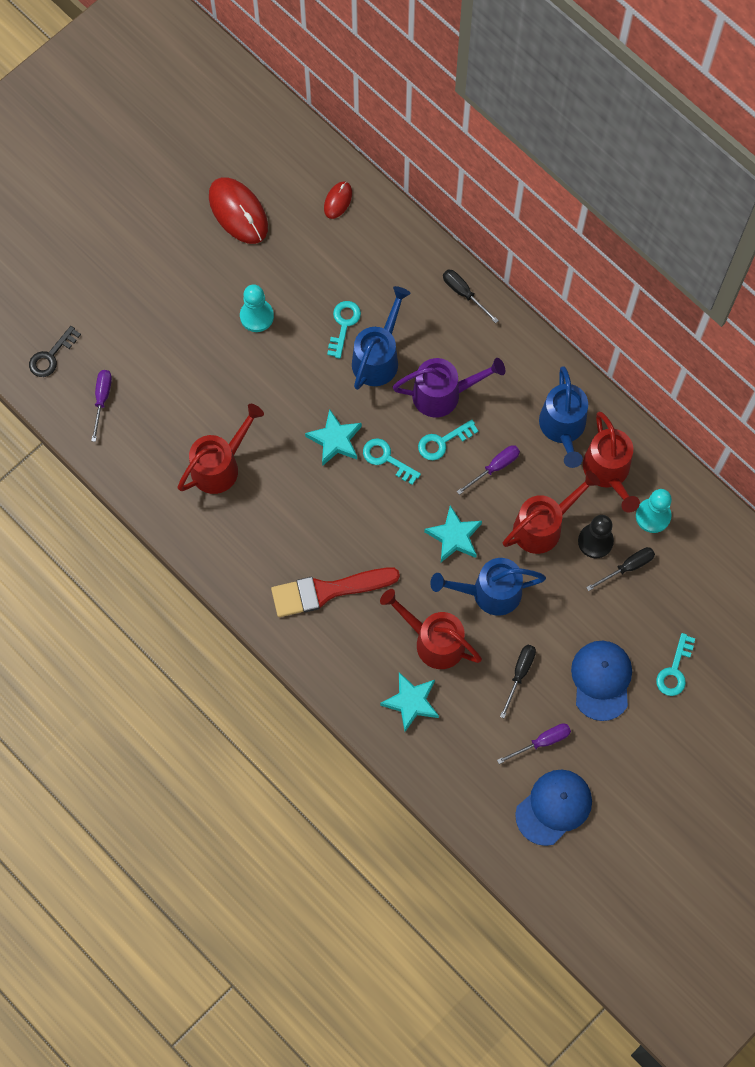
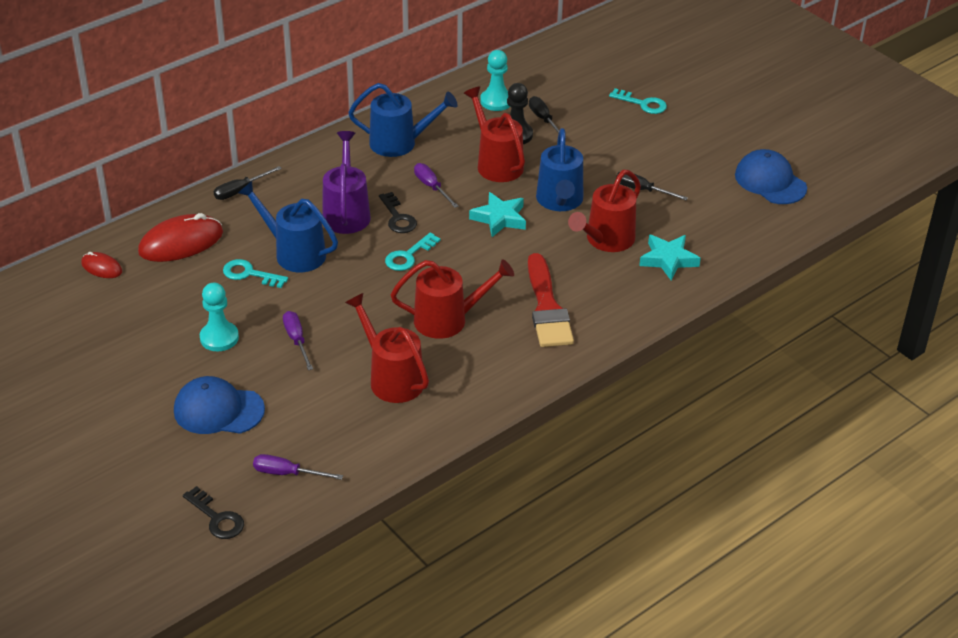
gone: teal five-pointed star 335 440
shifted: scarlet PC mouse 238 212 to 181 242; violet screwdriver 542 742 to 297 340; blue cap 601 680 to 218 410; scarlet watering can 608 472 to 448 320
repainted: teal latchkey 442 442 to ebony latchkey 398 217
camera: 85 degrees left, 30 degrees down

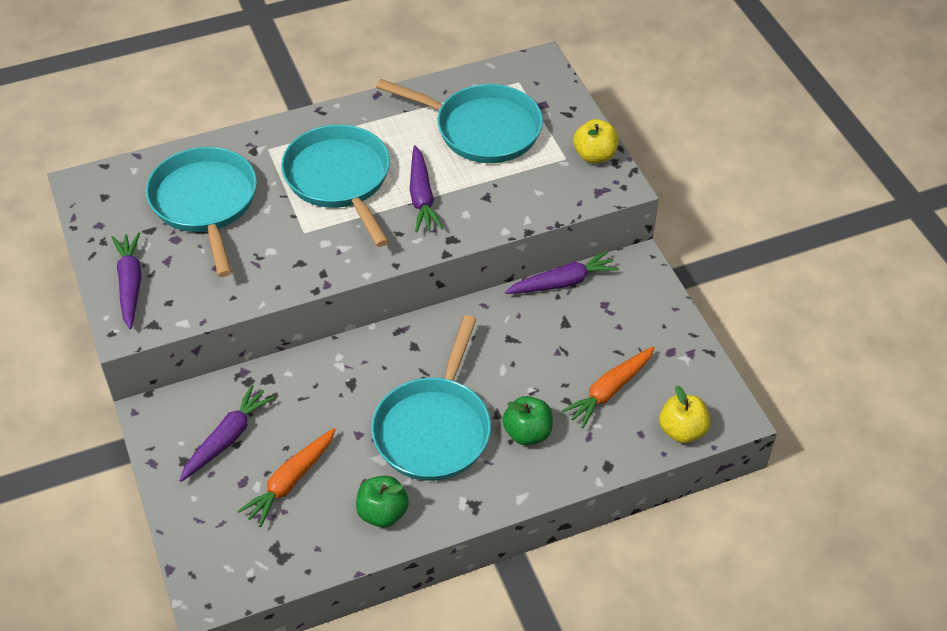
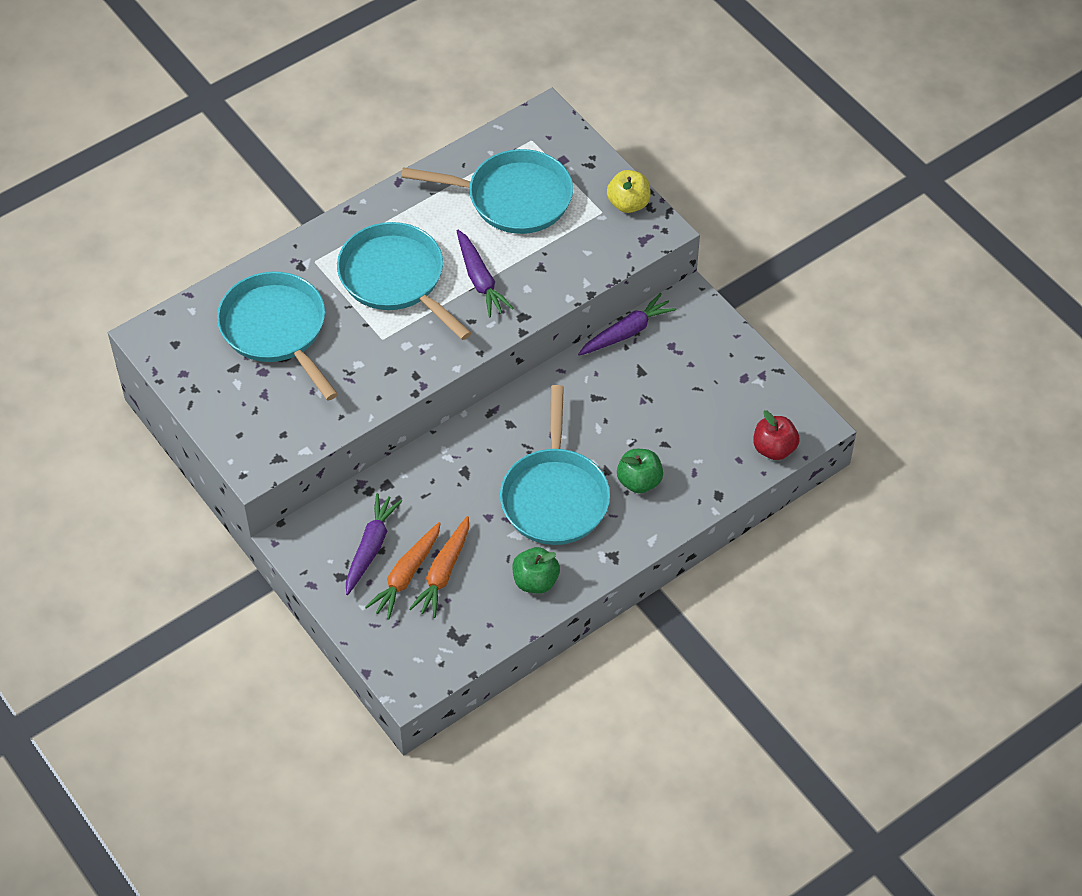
gone: violet carrot 130 284
shifted: bright orange carrot 609 391 to 406 575
repainted: yellow apple fruit 682 430 to scarlet apple fruit 774 449
camera: 15 degrees left, 5 degrees up

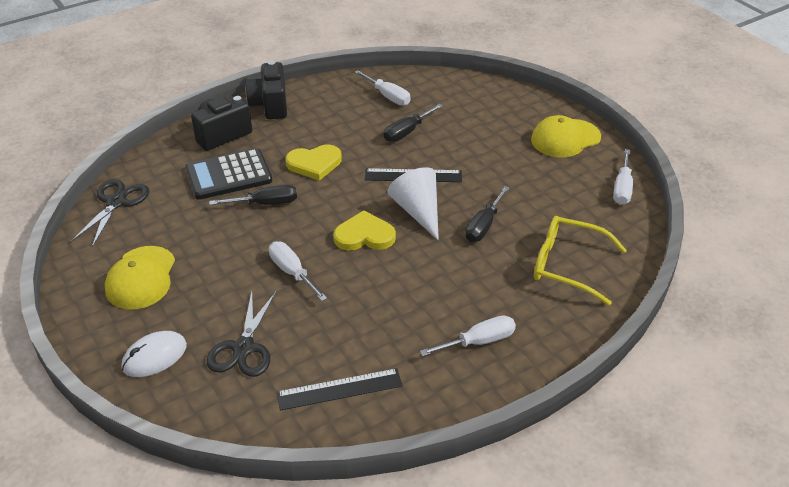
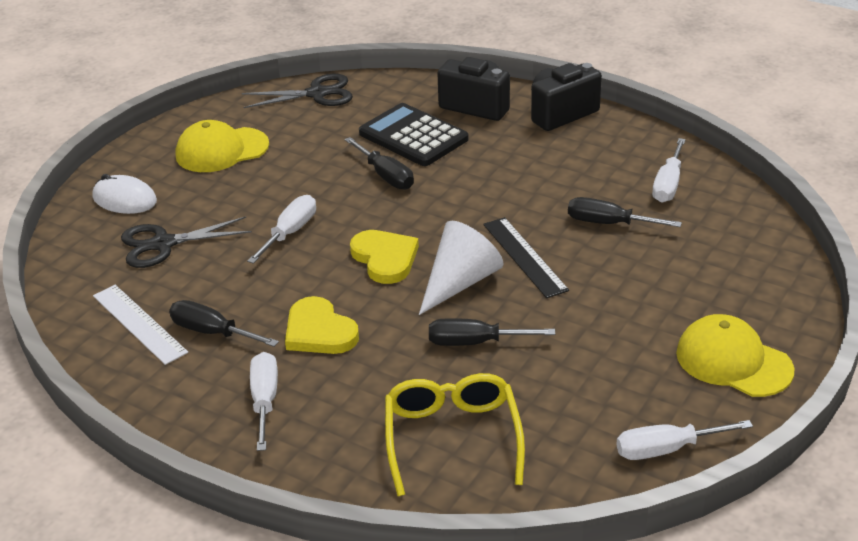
new: ebony screwdriver 212 332
shifted: yellow heart 314 164 to 319 331
repainted: ebony straightedge 339 389 to pure white straightedge 139 323
rotated: pure white screwdriver 479 342 = 265 401 135 degrees counterclockwise
camera: 65 degrees right, 5 degrees down

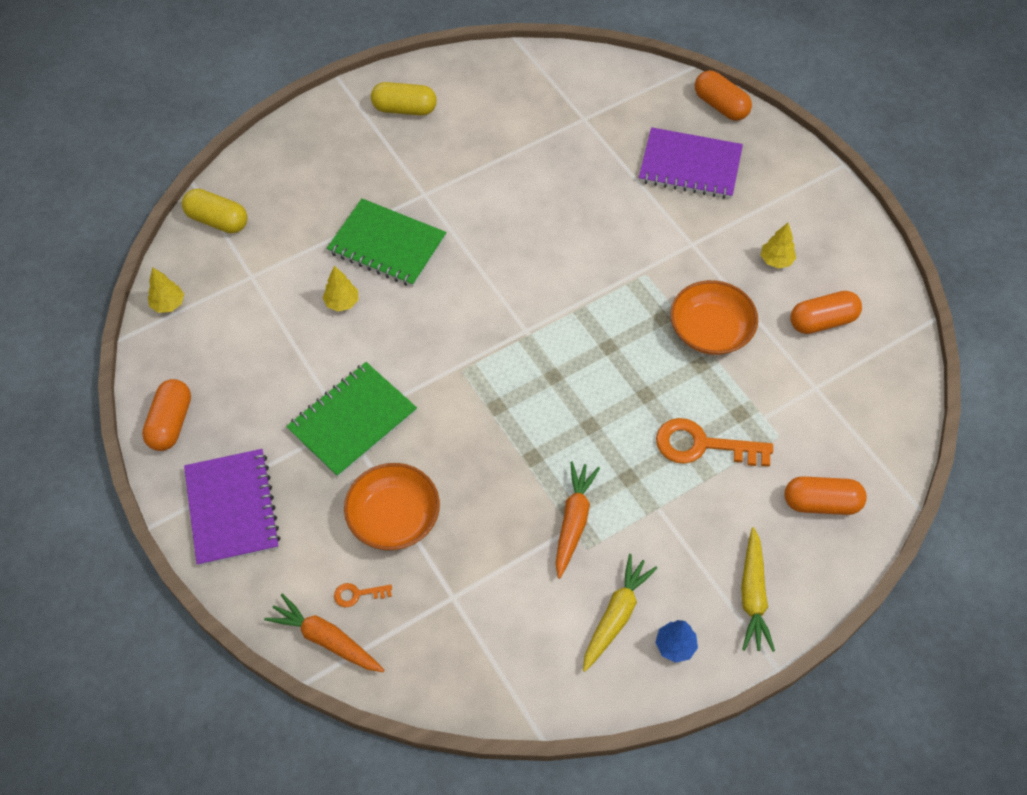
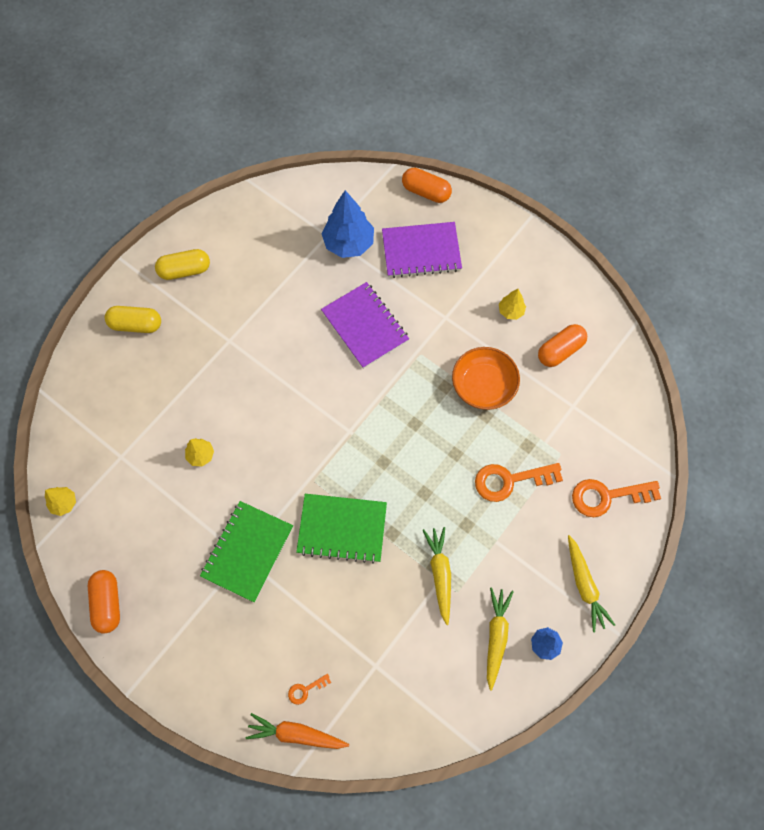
gone: bright orange bowl 394 517
new: blue toy tree 349 243
shifted: yellow capsule 218 220 to 136 324; violet notepad 232 508 to 365 326; green notepad 387 245 to 342 529
swapped: bright orange capsule 821 503 to bright orange latchkey 607 496
repainted: bright orange carrot 573 521 to yellow carrot 440 574
camera: 20 degrees left, 10 degrees up

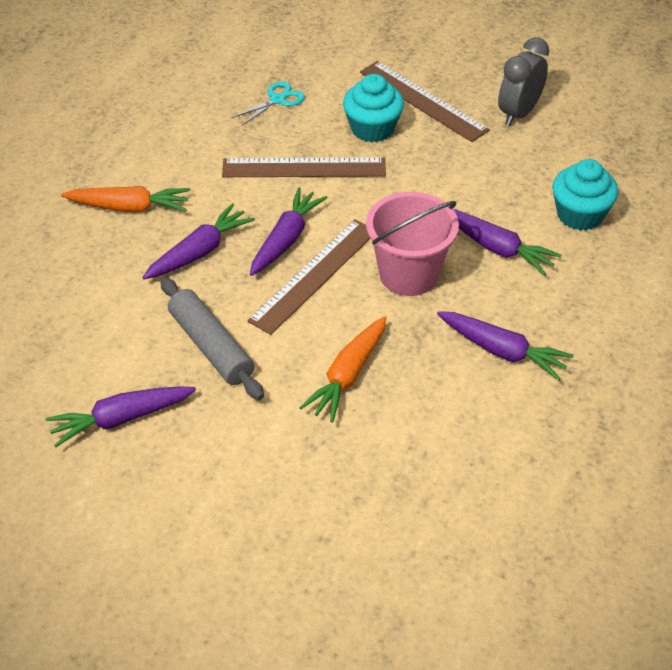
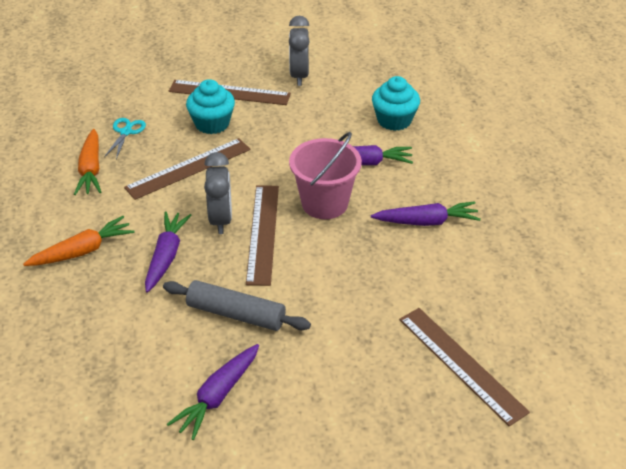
new: brown straightedge 461 364
shifted: bright orange carrot 348 375 to 91 169
swapped: violet carrot 286 239 to gray bedside clock 221 220
camera: 35 degrees left, 5 degrees down

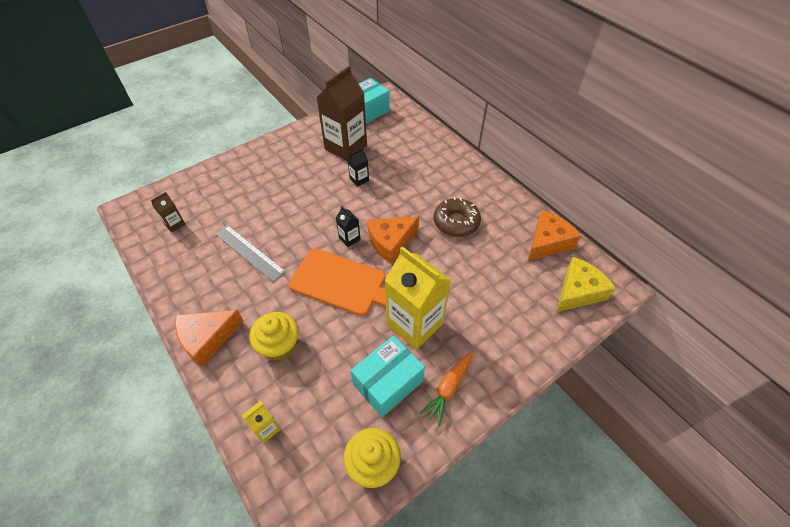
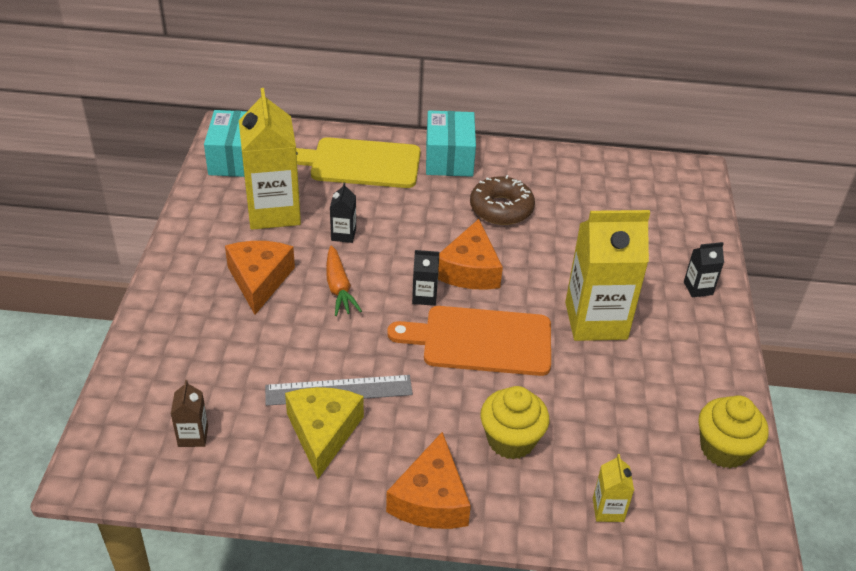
new: yellow chopping board 360 163; ebony carton 698 288
shifted: teal parcel 388 382 to 449 158; bright orange carrot 448 389 to 338 288; bright orange piece of cheese 547 242 to 259 280; yellow piece of cheese 578 291 to 323 432
repainted: brown carton 346 147 to yellow carton 273 211
rotated: bright orange chopping board 341 283 = 481 340 150 degrees counterclockwise
camera: 50 degrees left, 10 degrees down

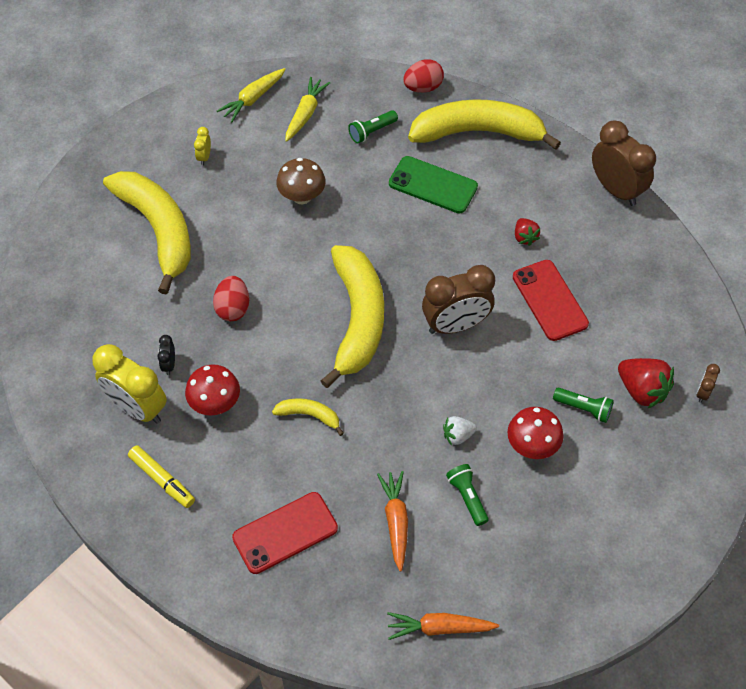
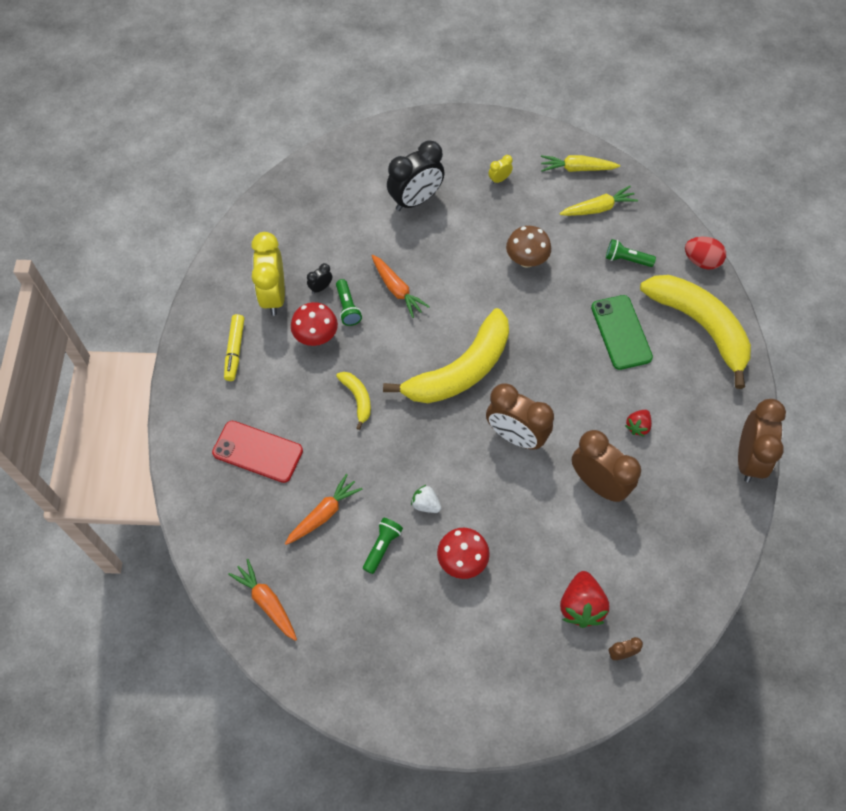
shifted: green torch 583 408 to 347 307
swapped: yellow banana fruit 158 230 to ebony bedside clock 416 200; scarlet egg shape 233 308 to bright orange carrot 397 290; scarlet smartphone 549 300 to brown bedside clock 598 484
camera: 50 degrees right, 5 degrees up

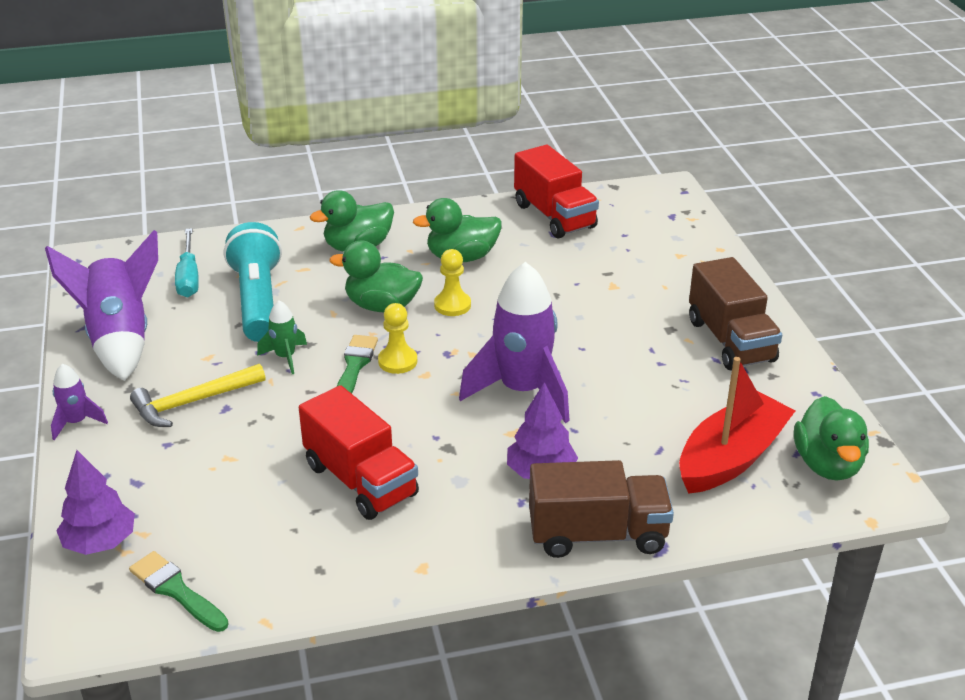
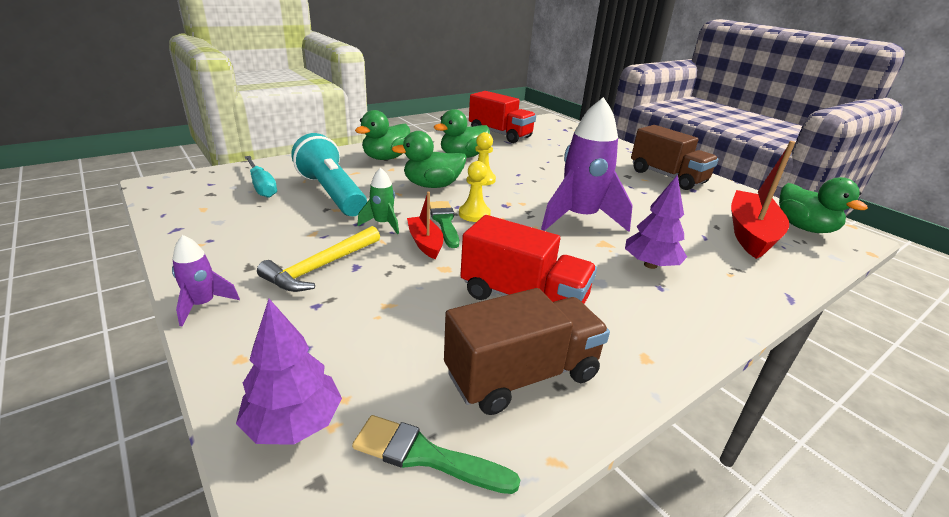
gone: violet spaceship 120 340
new: scarlet sailboat 425 243
shifted: brown toy truck 597 534 to 522 375
camera: 25 degrees left, 5 degrees down

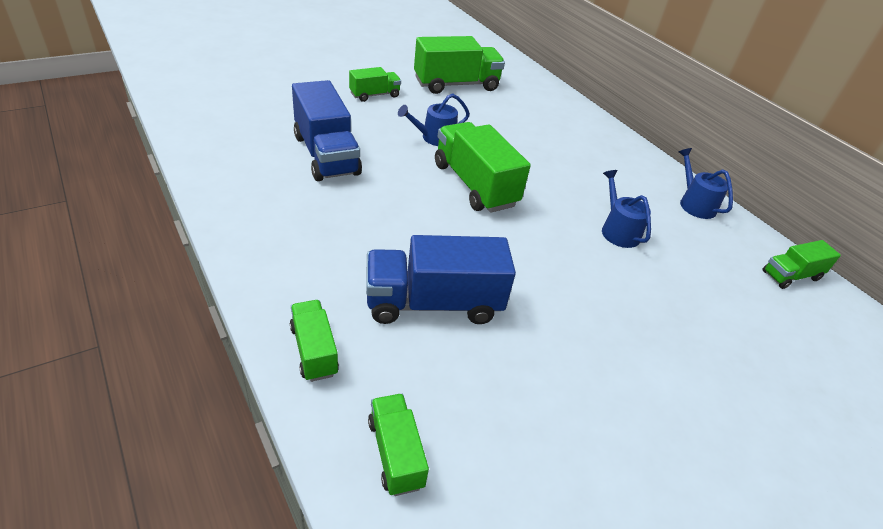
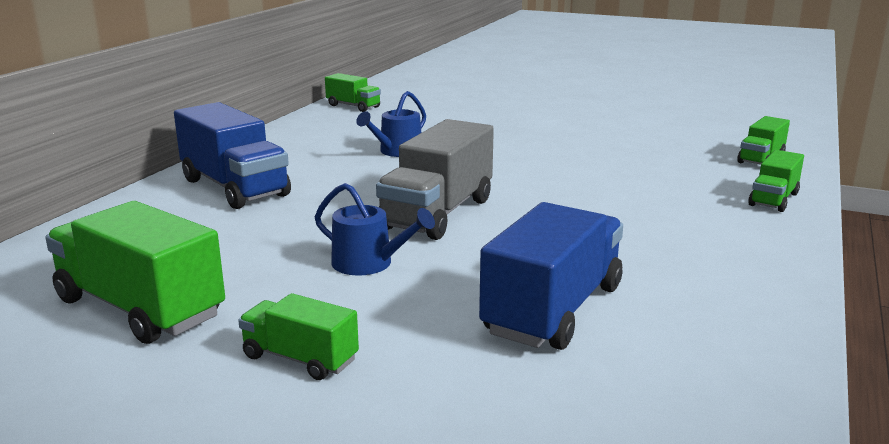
gone: blue watering can 694 204
shifted: blue toy truck 433 303 to 234 187
repainted: green toy truck 474 185 to gray toy truck 437 213
camera: 120 degrees left, 20 degrees down

